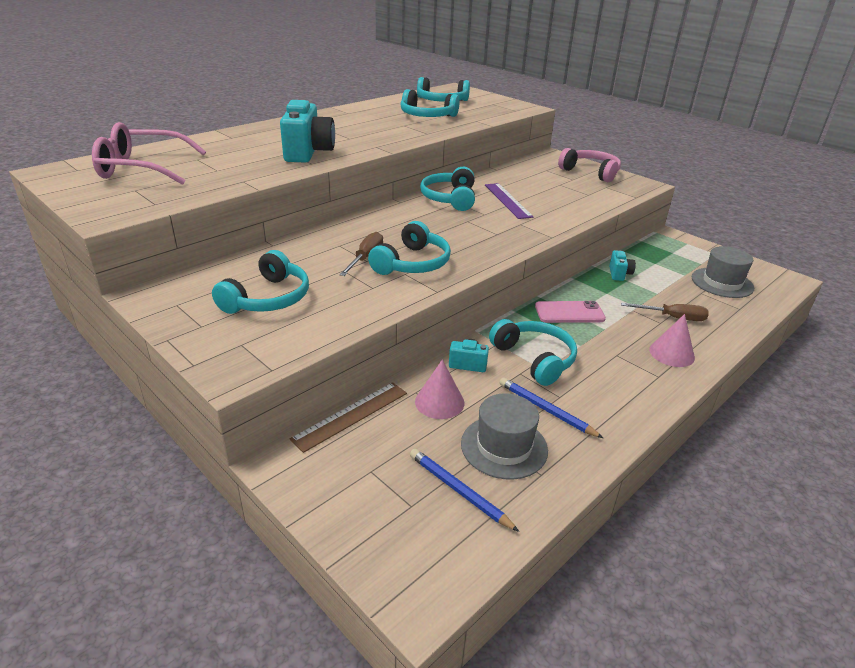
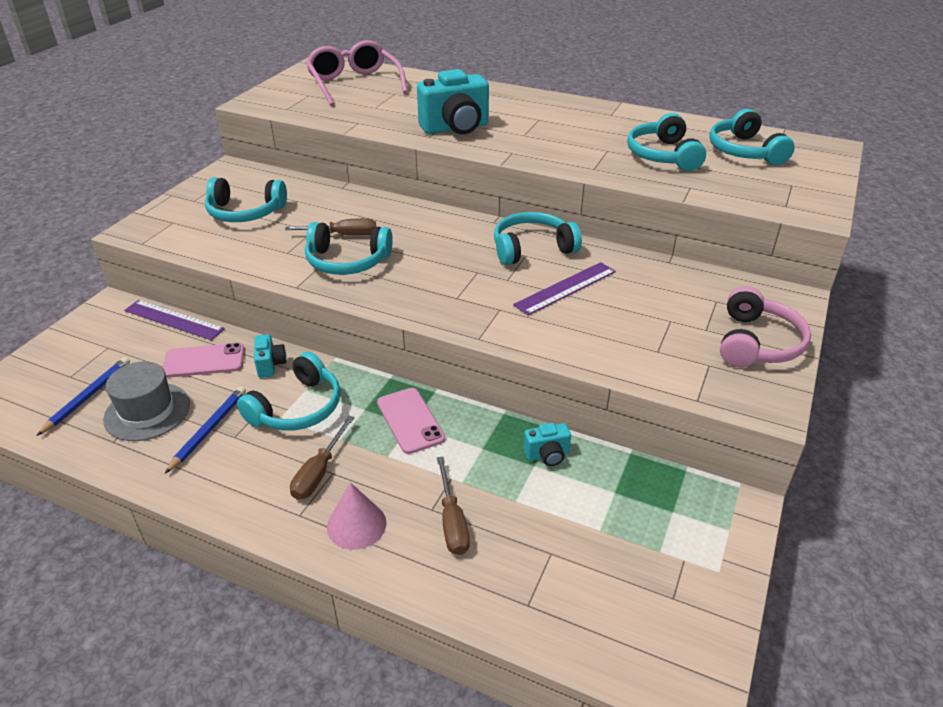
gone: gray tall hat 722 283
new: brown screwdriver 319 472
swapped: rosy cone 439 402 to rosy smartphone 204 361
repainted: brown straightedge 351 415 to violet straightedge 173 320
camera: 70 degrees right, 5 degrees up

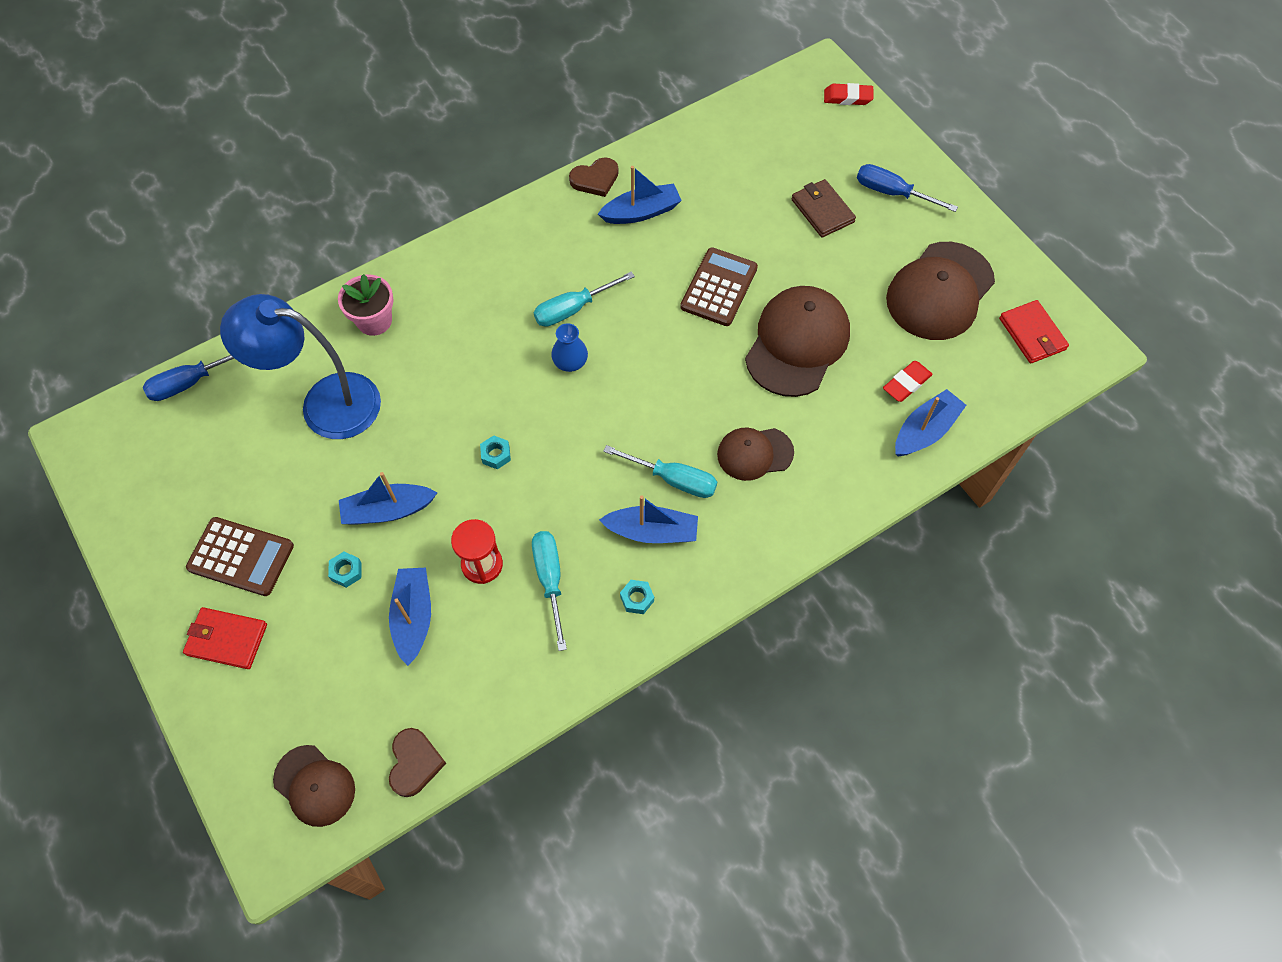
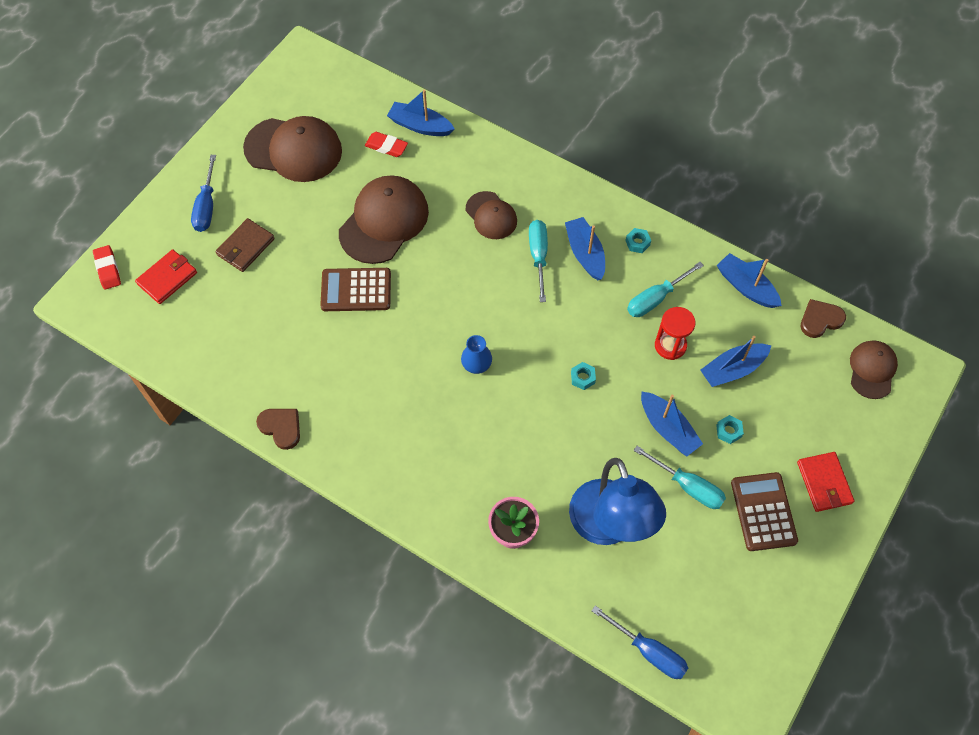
shifted: teal screwdriver 572 309 to 688 487; blue sailboat 641 212 to 746 287; scarlet billfold 1032 334 to 167 278
rotated: brown cap 797 343 = 384 221 120 degrees clockwise
camera: 115 degrees left, 0 degrees up

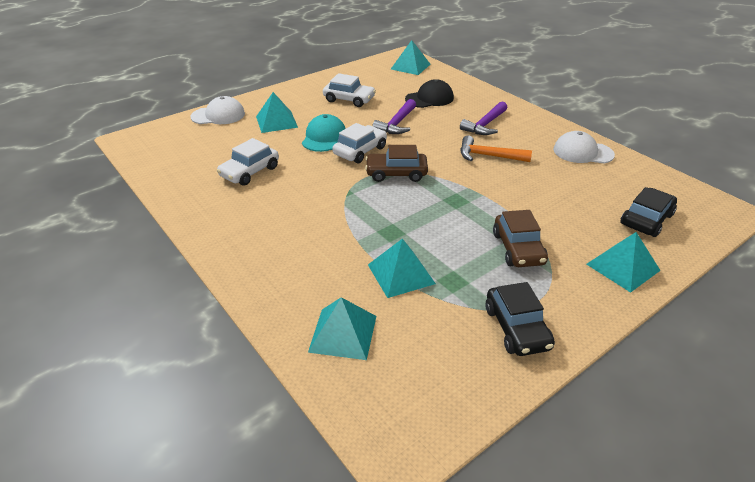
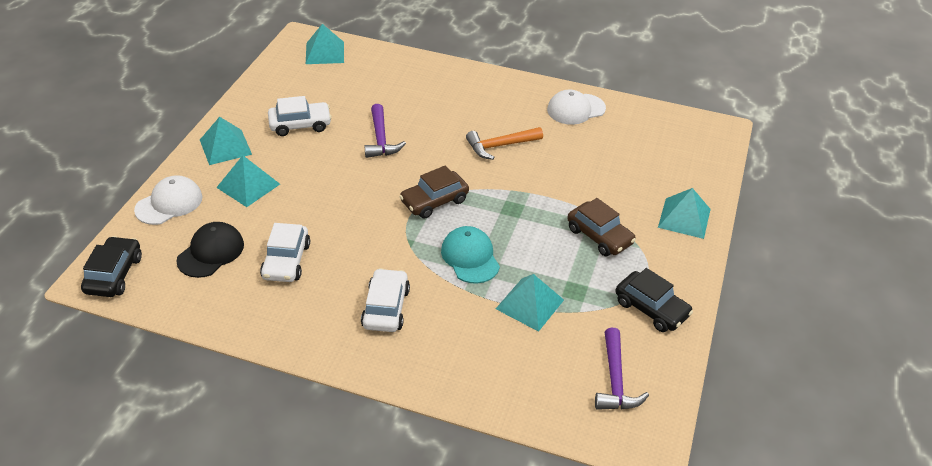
shifted: teal cap 324 137 to 470 257; teal pyramid shape 343 333 to 225 147; pure white automobile 360 151 to 386 308; ebony cap 429 98 to 211 252; violet hammer 485 125 to 615 380; ebony automobile 646 219 to 114 274
camera: 35 degrees left, 5 degrees up

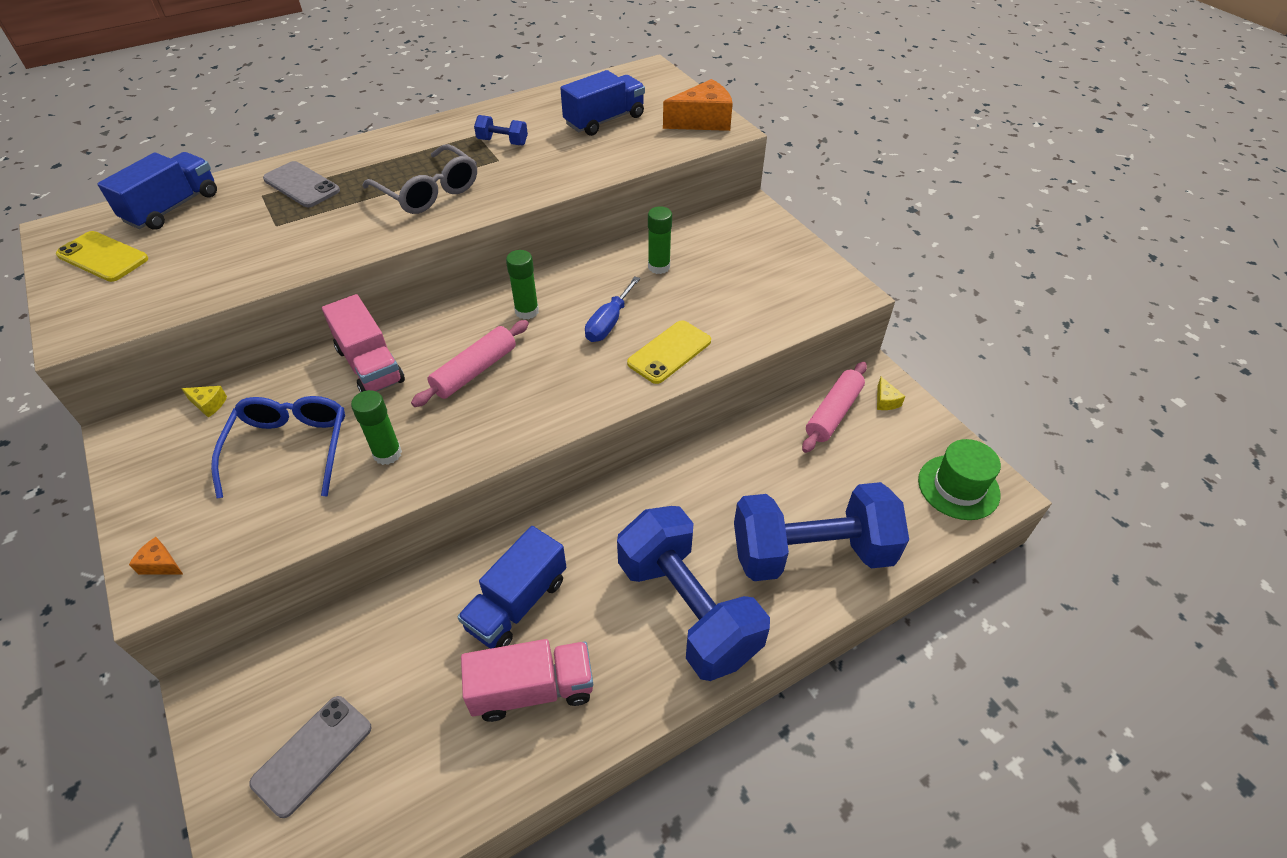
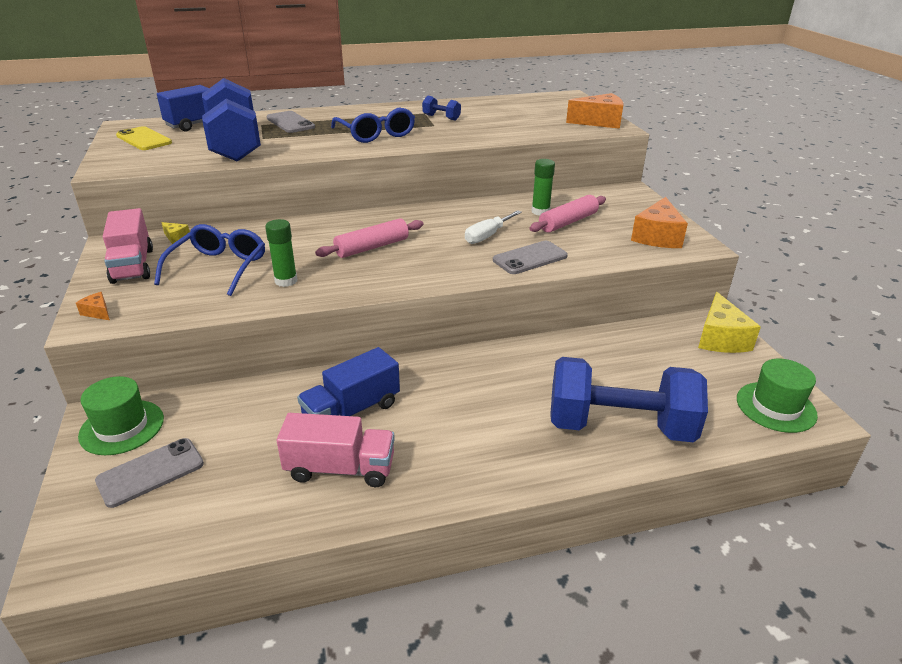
gone: green stick of glue 527 311; blue toy truck 604 120
new: green tall hat 122 427; bright orange piece of cheese 657 237
shifted: rosy toy truck 370 365 to 133 265; blue free weight 687 609 to 235 145; rosy rolling pin 833 413 to 568 222
repainted: gray spectacles 429 192 to blue spectacles 376 134; blue screwdriver 609 323 to pure white screwdriver 487 236; yellow smartphone 669 352 to gray smartphone 530 258
scaled: yellow piece of cheese 885 401 = 720 338 x2.22
camera: 15 degrees right, 15 degrees down

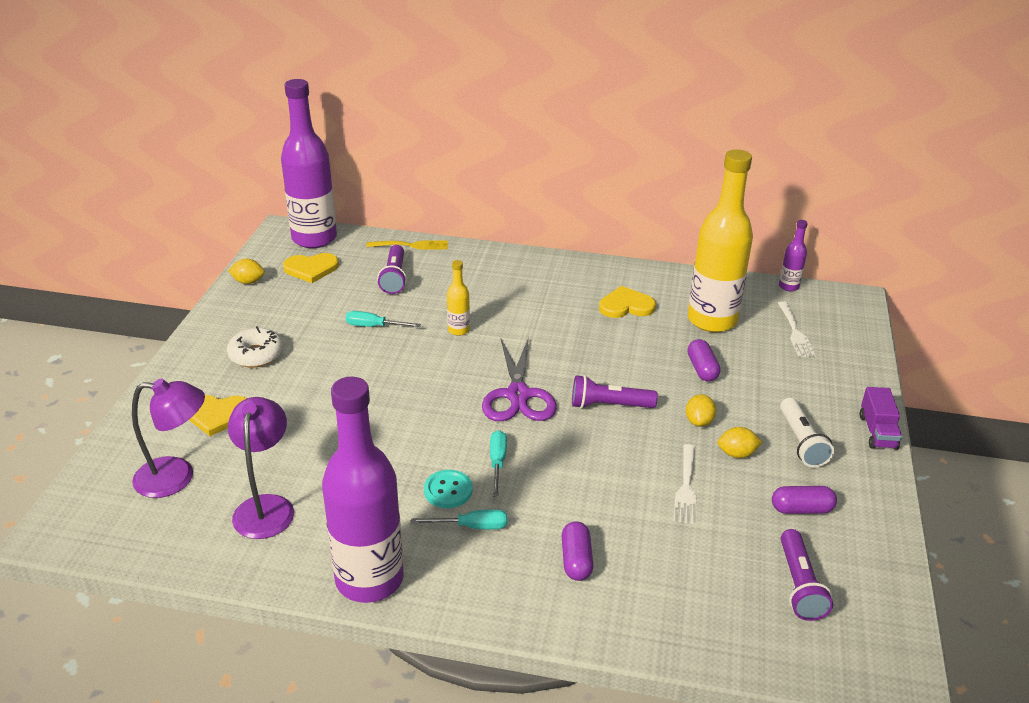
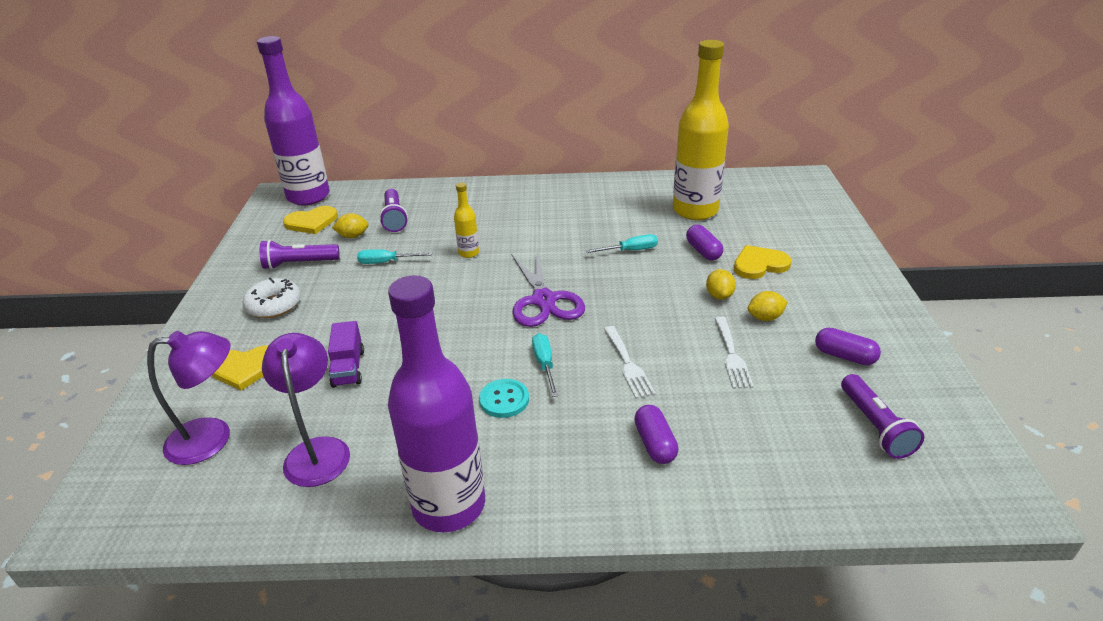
gone: yellow fork 411 245; violet flask 788 286; pure white torch 801 442
shifted: yellow lemon 248 282 to 353 236; teal screwdriver 471 526 to 630 250; violet torch 609 405 to 299 264; yellow heart 626 306 to 759 264; pure white fork 795 332 to 628 364; violet toy truck 877 432 to 348 368
rotated: violet capsule 801 509 = 844 356 45 degrees clockwise
camera: 10 degrees left, 0 degrees up

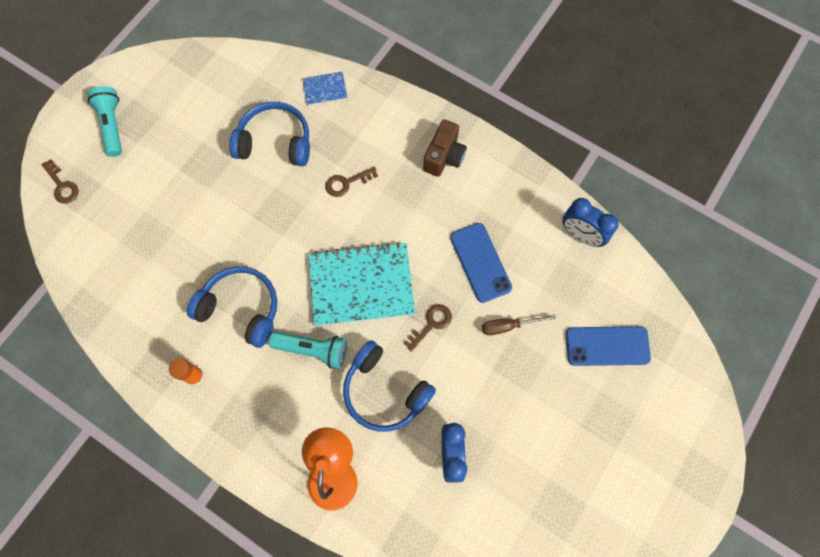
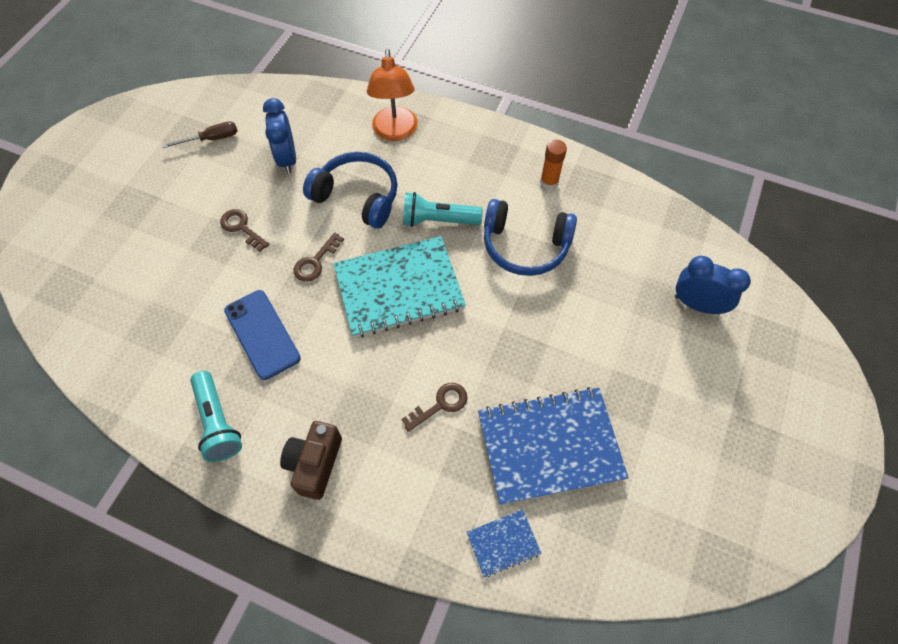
gone: blue smartphone 607 346
shifted: brown latchkey 62 185 to 241 228; teal torch 112 125 to 218 423; brown screwdriver 508 326 to 211 139; blue bedside clock 581 235 to 697 304
swapped: blue over-ear headphones 275 142 to blue notepad 550 445
camera: 170 degrees right, 10 degrees down

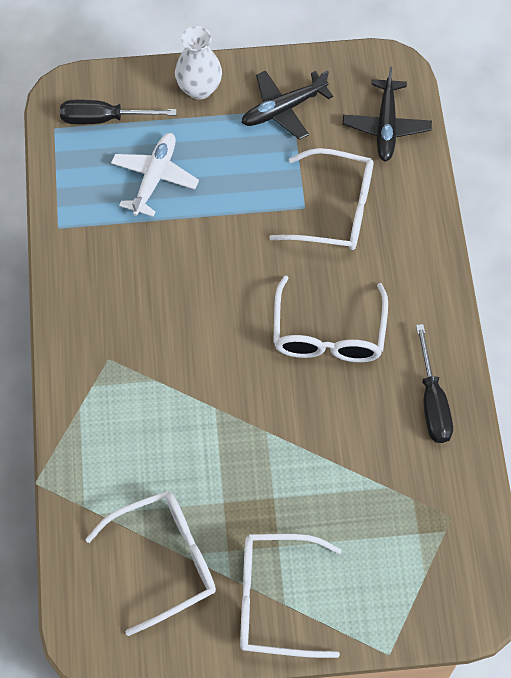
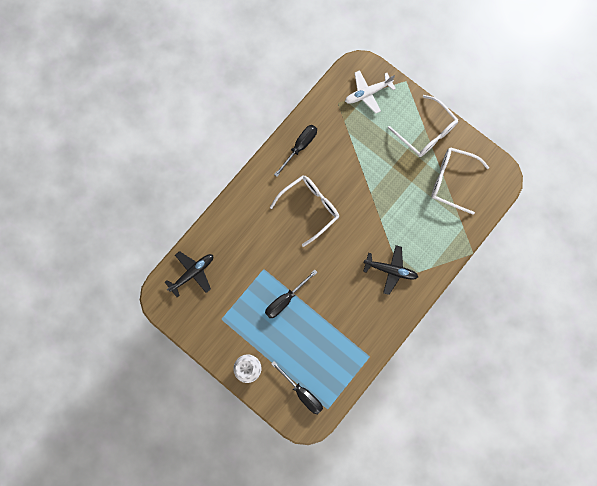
gone: pure white spectacles 335 210
new: ebony screwdriver 285 299
shifted: pure white plane 154 178 to 368 93; ebony plane 283 109 to 390 270
camera: 135 degrees left, 15 degrees up

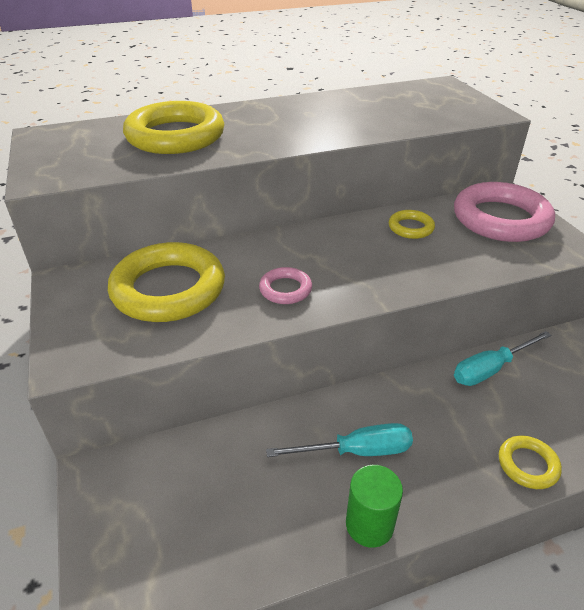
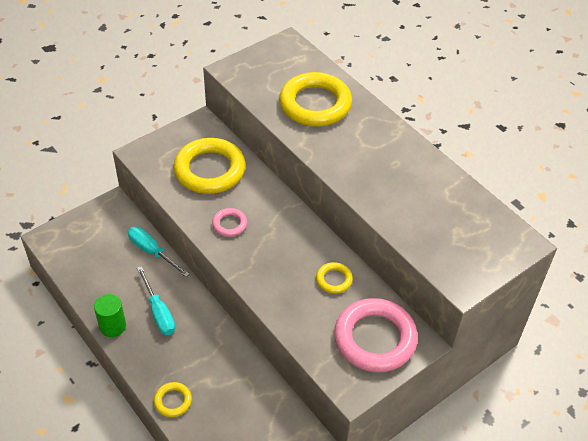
shifted: teal screwdriver 490 369 to 152 252
camera: 70 degrees right, 10 degrees up

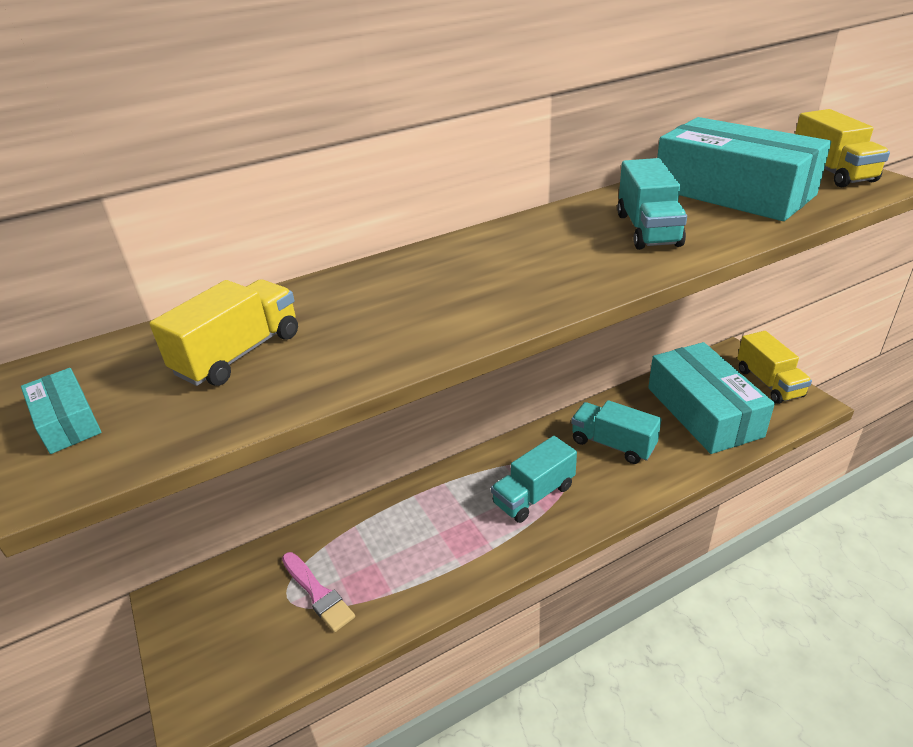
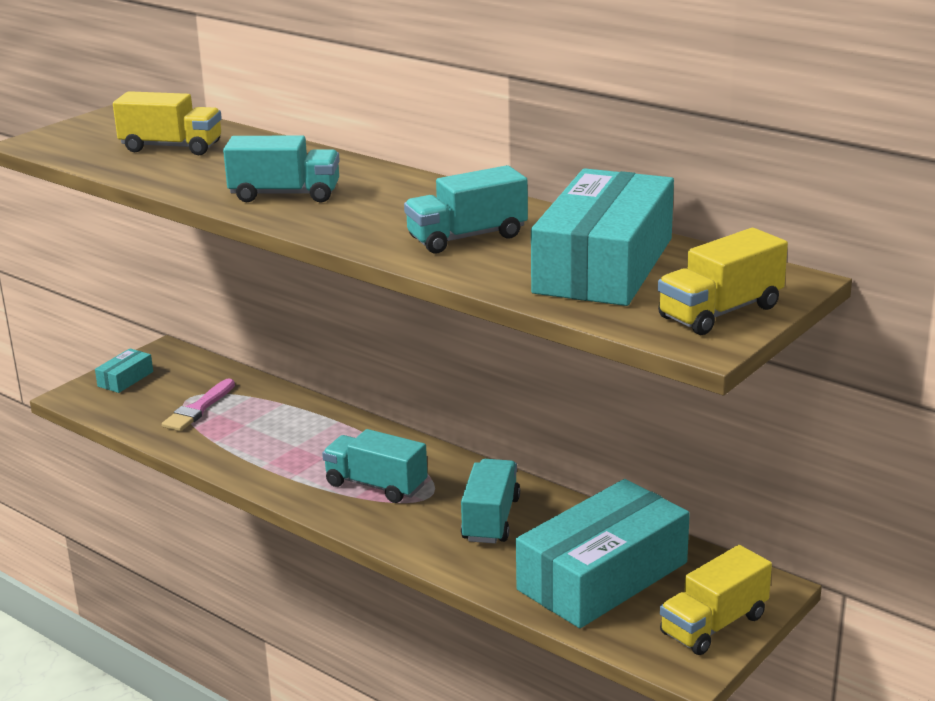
new: teal toy truck 285 195
shifted: teal parcel 67 421 to 125 379
camera: 65 degrees right, 10 degrees down

